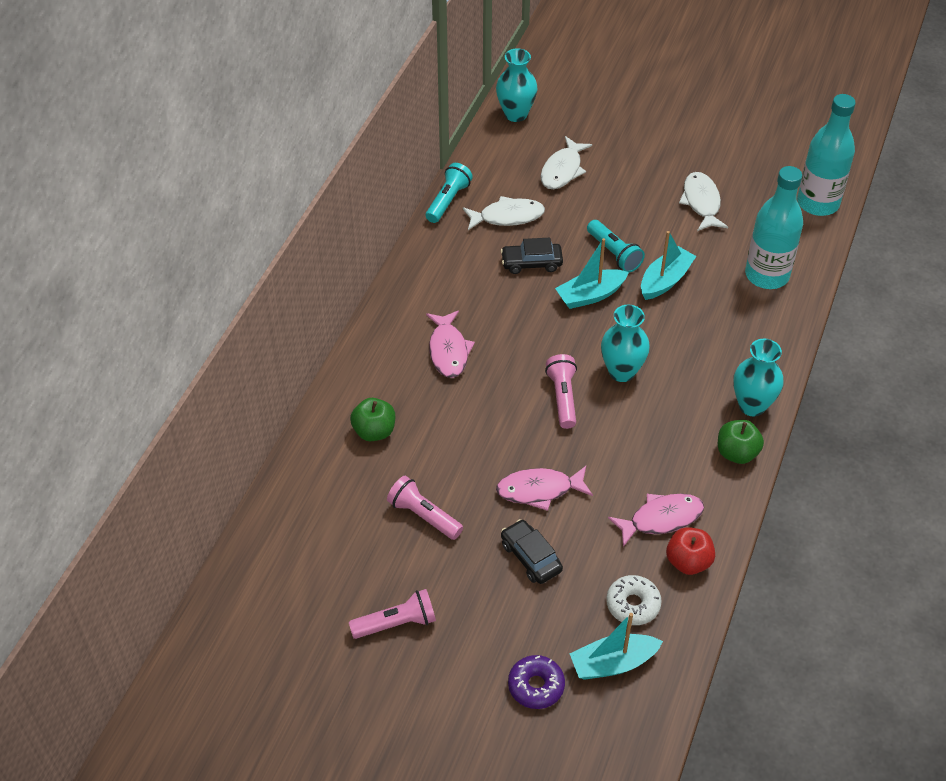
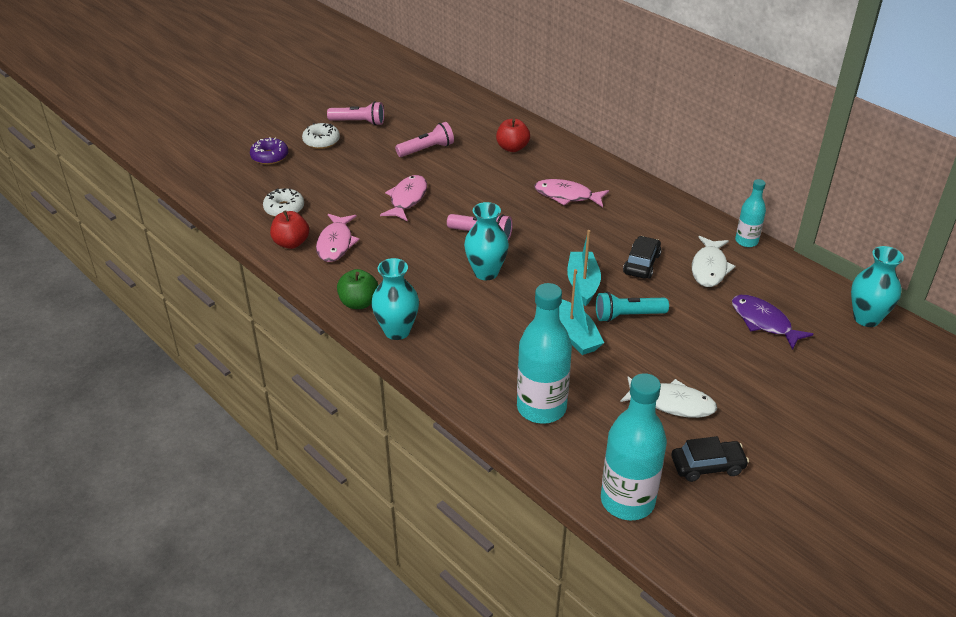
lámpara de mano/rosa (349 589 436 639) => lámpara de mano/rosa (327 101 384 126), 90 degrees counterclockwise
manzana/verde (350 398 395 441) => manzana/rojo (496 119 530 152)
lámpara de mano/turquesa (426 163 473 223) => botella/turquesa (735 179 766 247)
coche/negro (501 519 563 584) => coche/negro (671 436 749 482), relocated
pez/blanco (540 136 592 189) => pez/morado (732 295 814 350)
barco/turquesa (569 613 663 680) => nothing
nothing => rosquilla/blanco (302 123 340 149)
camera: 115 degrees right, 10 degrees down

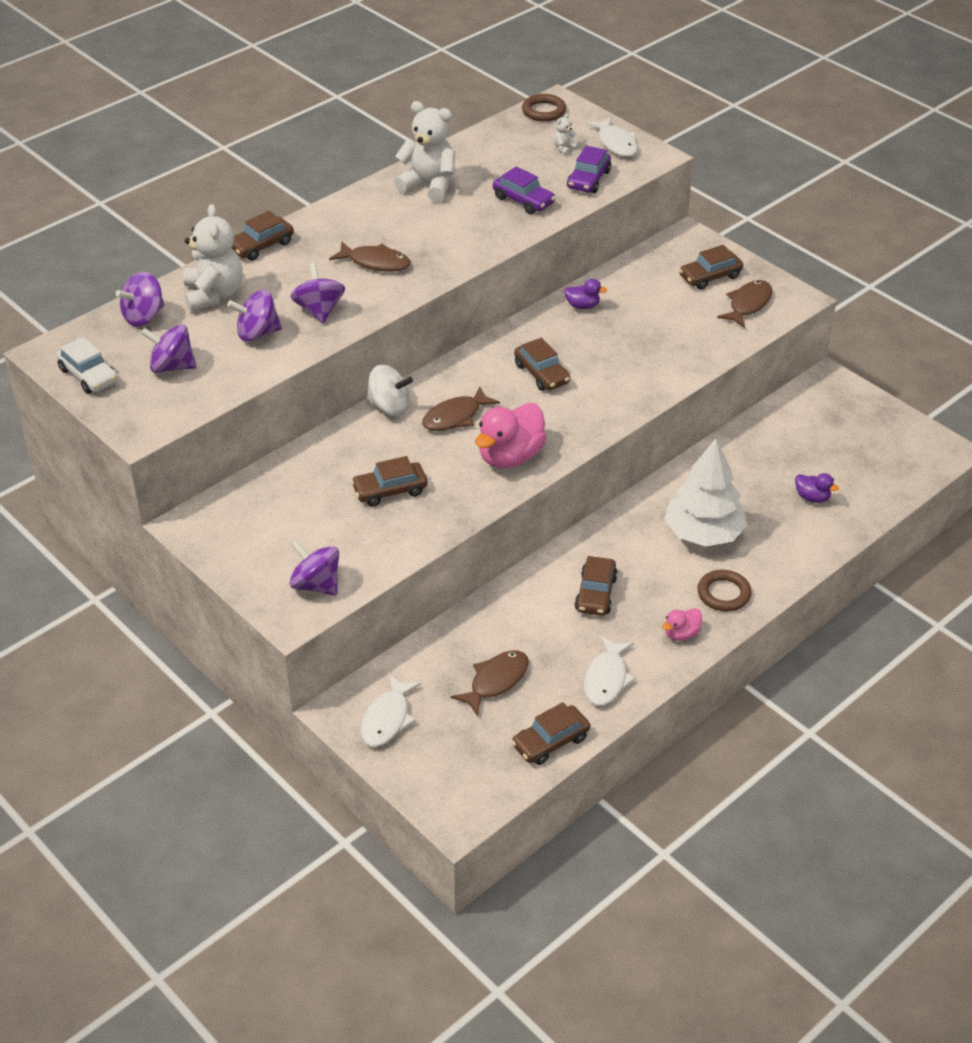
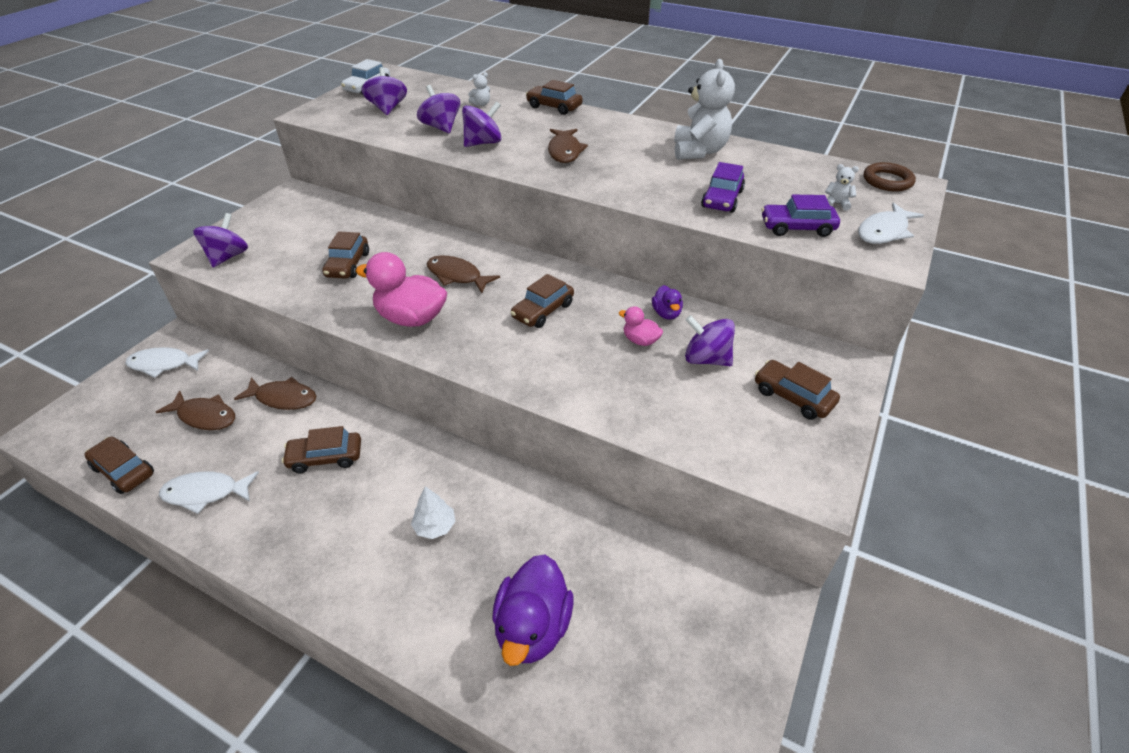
peonza/morado (116 272 165 327) => peonza/morado (685 315 735 366), relocated
osito/blanco (183 204 243 311) => osito/blanco (468 72 490 106), x0.42
coche/marrón (351 456 428 506) => coche/marrón (322 231 369 279), 135 degrees counterclockwise
peonza/blanco (366 365 413 416) => nothing
pato/rosa (662 608 702 641) => pato/rosa (619 306 663 346), relocated
árbol/blanco (664 439 747 547) => árbol/blanco (411 486 455 539), x0.46
anillo/marrón (697 570 751 612) => nothing
pez/marrón (717 280 772 328) => pez/marrón (234 377 317 410), relocated
pato/morado (795 473 839 503) => pato/morado (492 554 574 666), x1.99
camera: 70 degrees right, 0 degrees up

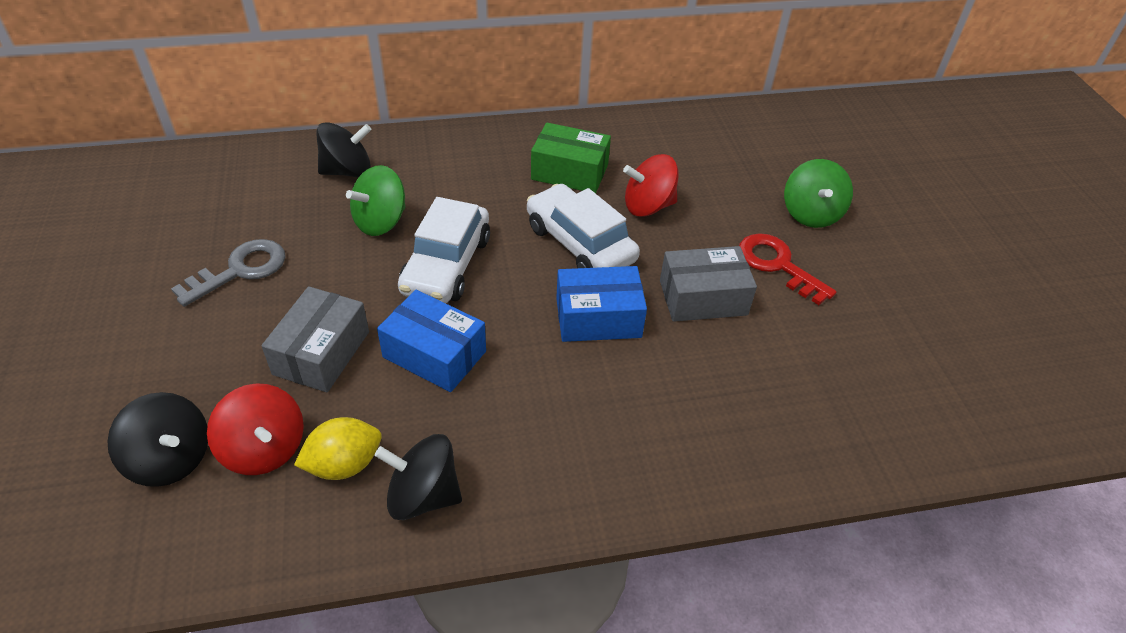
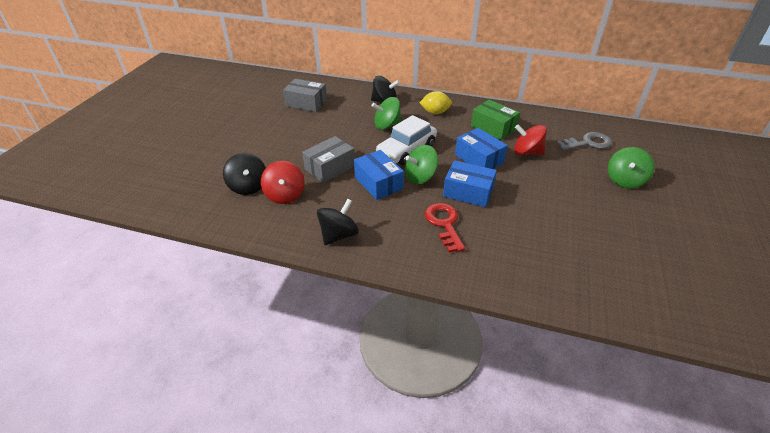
llave/gris (171 239 286 307) => llave/gris (557 132 612 151), relocated
limón/amarillo (294 417 382 480) => limón/amarillo (419 91 452 114), relocated
peonza/negro (375 434 462 520) => peonza/negro (317 199 359 245), 90 degrees clockwise
coche/blanco (527 184 640 268) => caja/azul (455 128 508 169)
caja/gris (660 246 757 322) => caja/gris (283 79 327 112), relocated
llave/rojo (739 233 837 305) => llave/rojo (425 203 465 253), relocated
nothing => peonza/verde (405 145 438 184)
camera: 30 degrees right, 5 degrees down

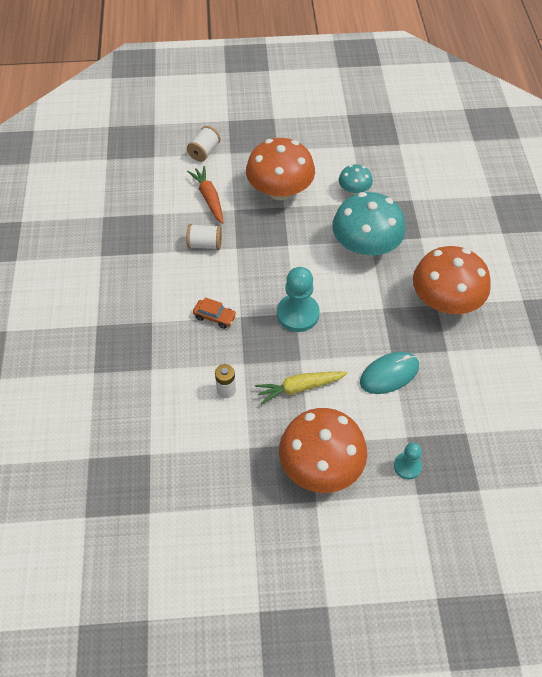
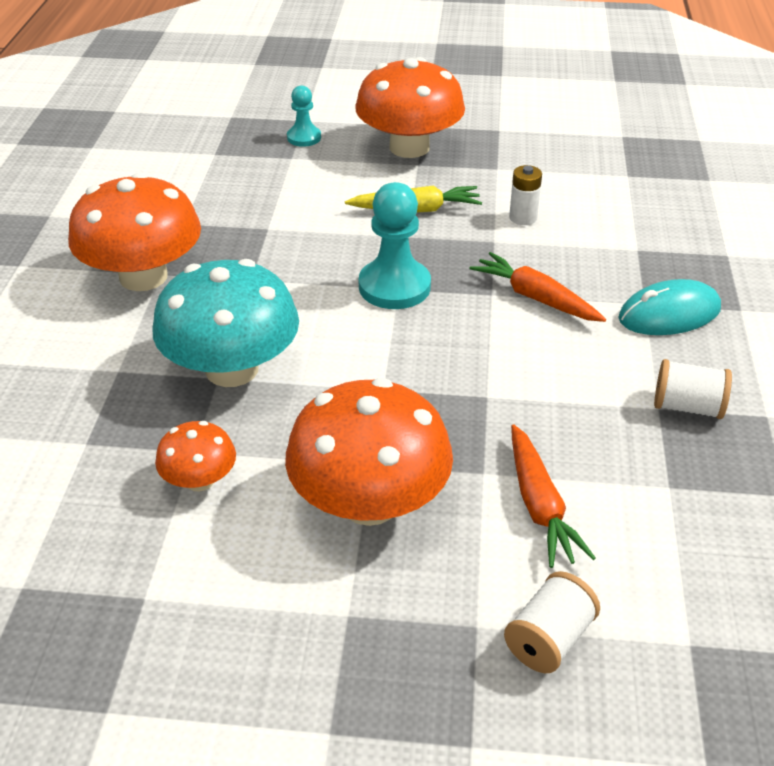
carrete/blanco (186 224 222 250) => carrete/blanco (654 359 732 419), relocated
coche/naranja (193 297 237 329) => zanahoria/naranja (470 252 606 322)
seta/turquesa (339 164 373 195) => seta/naranja (155 421 236 492)
ratón/turquesa (360 352 419 394) => ratón/turquesa (618 279 721 335), relocated
camera: 170 degrees left, 15 degrees down

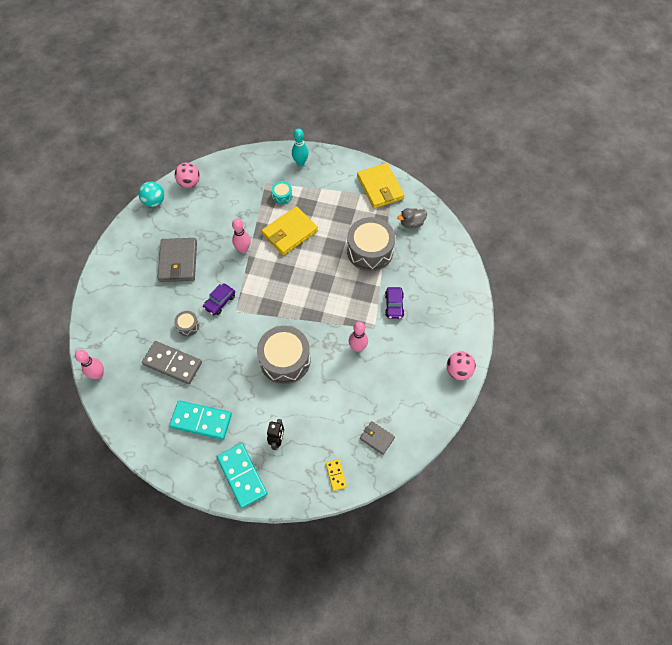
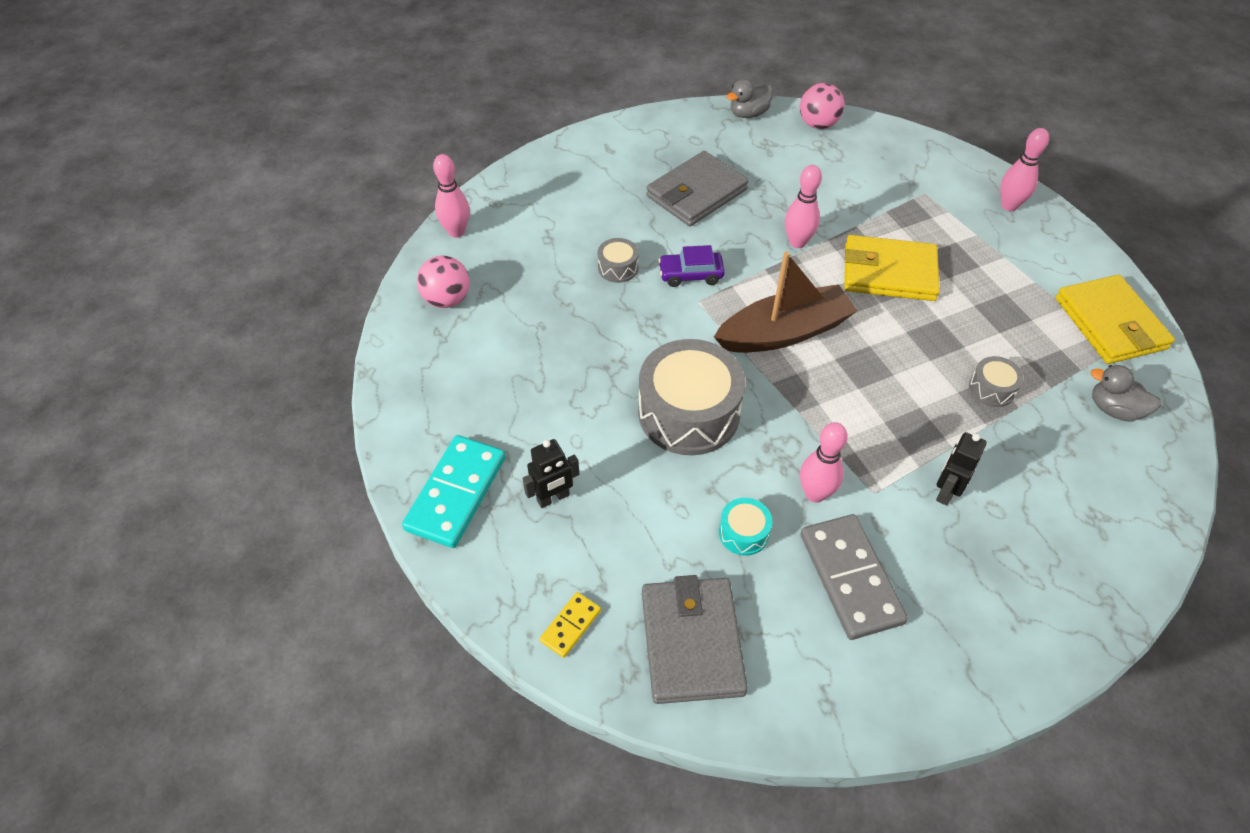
pelota/turquesa (138 182 164 207) => pato/gris (726 79 773 118)
ficha de dominó/gris (142 341 202 384) => ficha de dominó/gris (800 514 908 640), relocated
ficha de dominó/turquesa (169 400 232 440) => nothing
tambor/turquesa (271 181 292 204) => tambor/turquesa (719 498 772 556), relocated
bolo/turquesa (292 128 309 166) => bolo/rosa (1001 128 1049 211)
tambor/gris (347 217 395 271) => tambor/gris (969 356 1024 407), x0.45
cartera/amarillo (357 163 404 209) => cartera/amarillo (1055 275 1175 364), 45 degrees counterclockwise
cartera/gris (360 421 395 455) => cartera/gris (642 575 748 704), x1.86
coche/morado (385 287 404 319) => robot/negro (936 432 986 506)
pelota/rosa (447 352 476 380) => pelota/rosa (417 256 470 308), relocated
nothing => barco/marrón (714 252 857 353)
camera: 50 degrees right, 10 degrees down

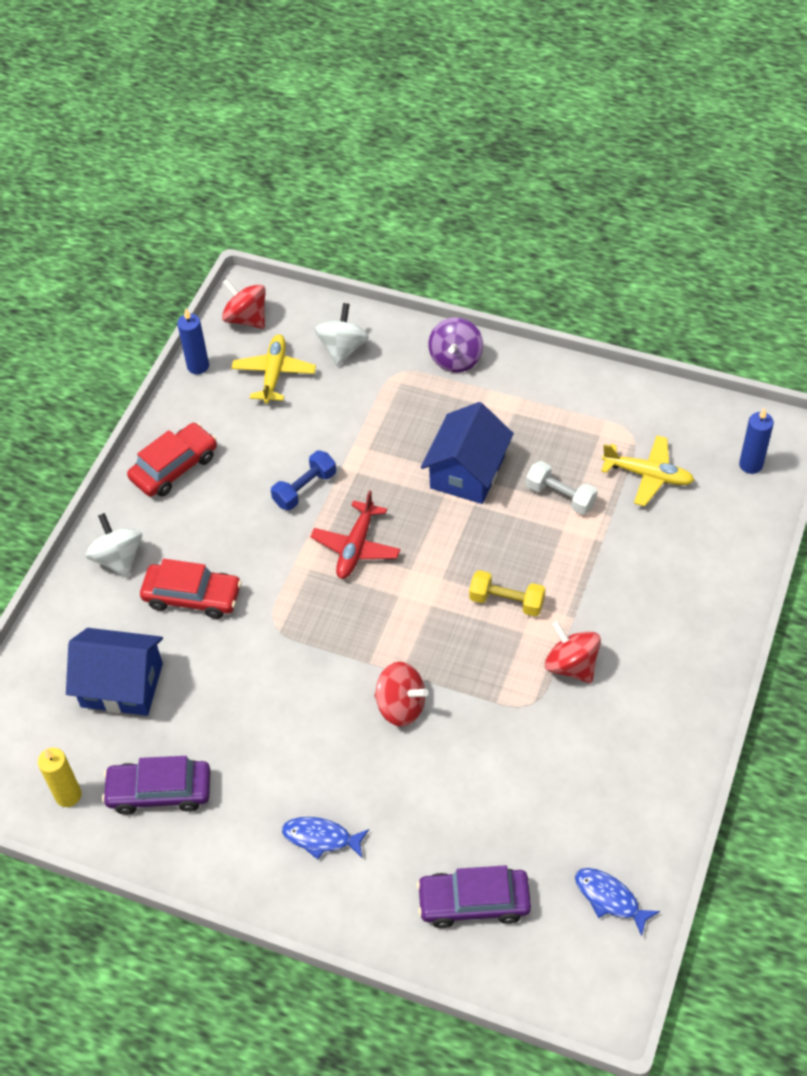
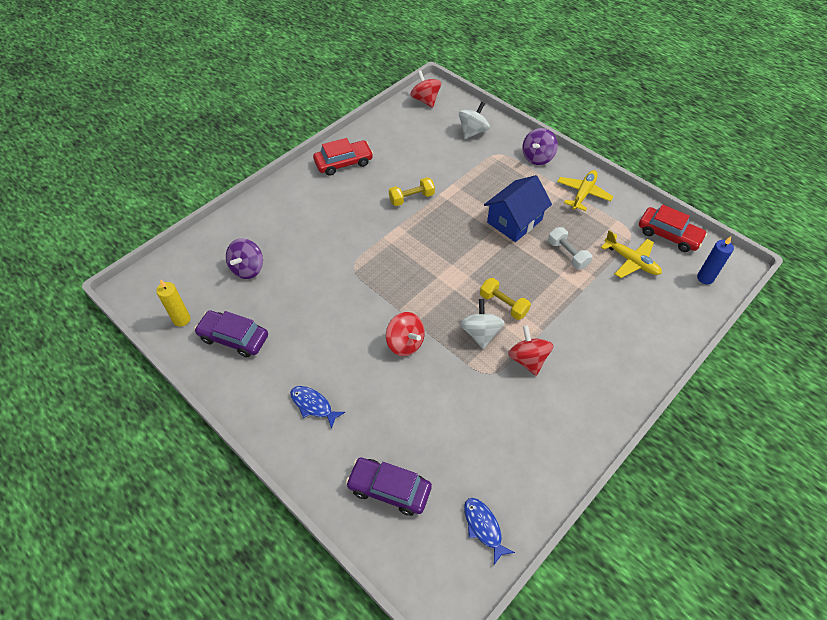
casa/azul (66 628 163 716) => peonza/morado (226 238 263 279)
peonza/blanco (85 513 142 578) => peonza/blanco (460 299 505 349), relocated
coche/rojo (140 559 242 619) => coche/rojo (639 204 707 252), relocated
vela/azul (177 308 209 374) => nothing
avión/amarillo (232 334 316 404) => avión/amarillo (557 170 614 211), relocated
mancuerna/azul (271 451 336 510) => mancuerna/amarillo (389 177 435 206)
avión/rojo (310 490 400 579) => nothing
camera: 20 degrees right, 0 degrees up

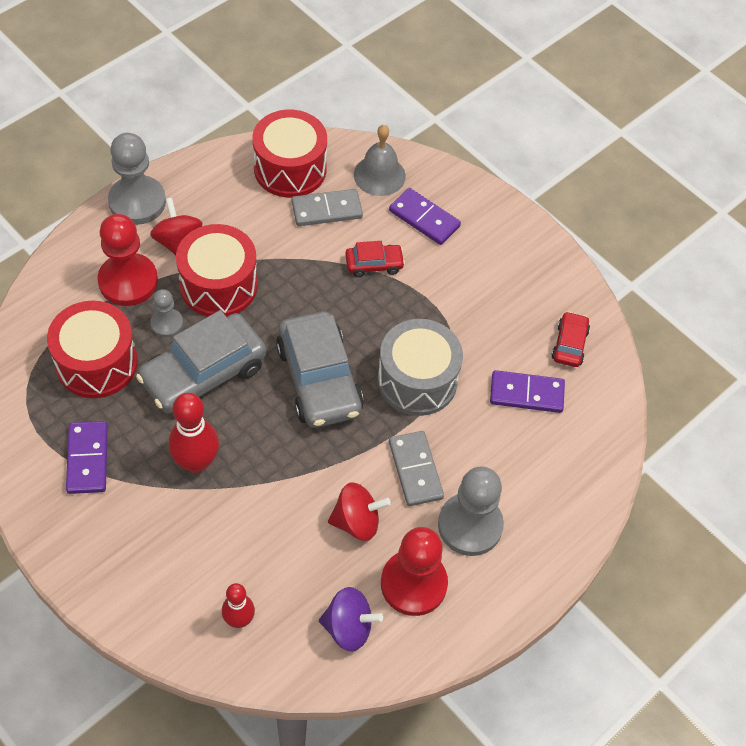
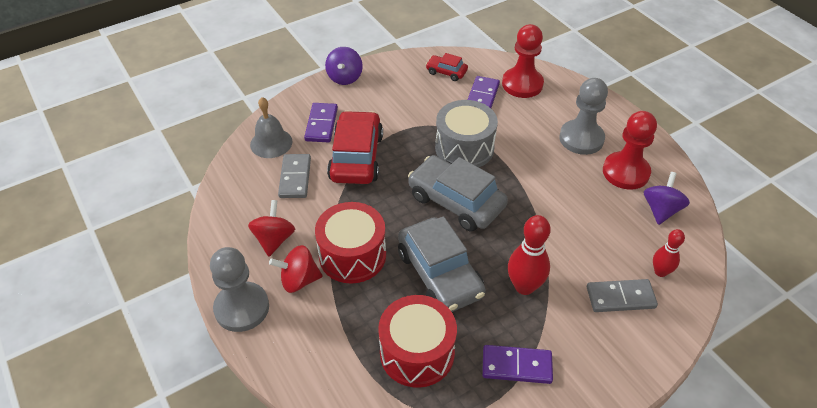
peón/rojo (97 214 158 306) => peón/rojo (502 24 544 98), relocated
peón/gris (150 289 183 338) => nothing
tambor/rojo (252 109 327 198) => nothing
coche/gris (276 311 364 428) => coche/gris (408 155 508 232), 135 degrees counterclockwise
peonza/rojo (328 483 391 541) => peonza/rojo (248 200 295 257), relocated
coche/rojo (345 241 405 277) => coche/rojo (327 111 383 184), x2.03
ficha de dominó/morado (389 188 461 245) => ficha de dominó/morado (304 103 338 142), 45 degrees counterclockwise
ficha de dominó/gris (389 431 444 506) => ficha de dominó/gris (587 279 658 312), relocated
nothing => peonza/morado (325 47 363 85)
camera: 75 degrees left, 10 degrees down

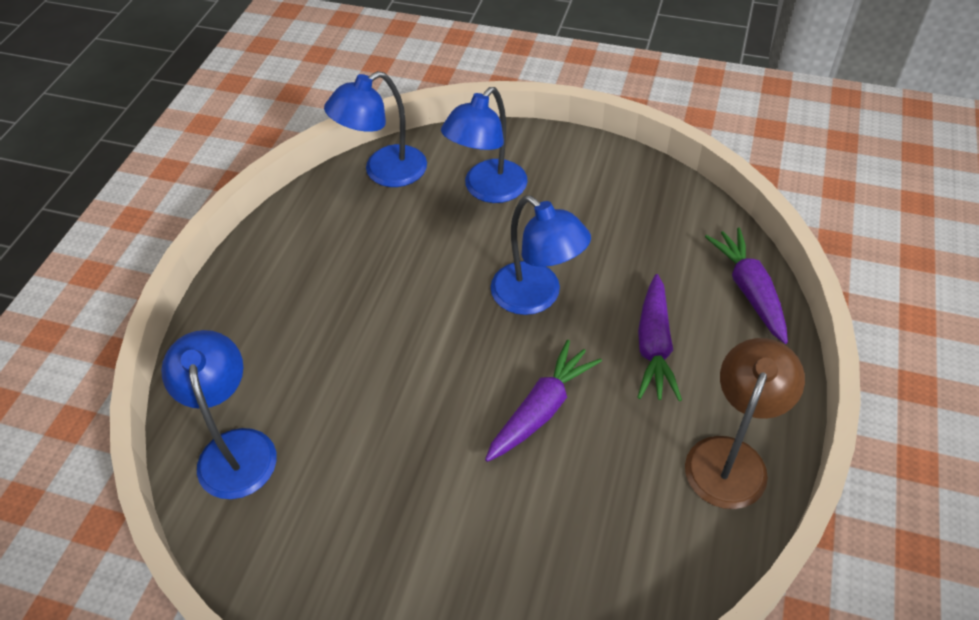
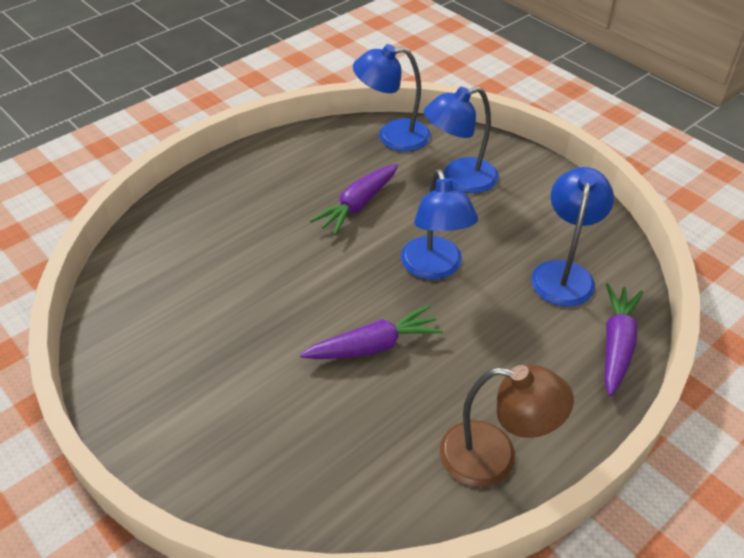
lámpara/azul (161 330 277 499) => lámpara/azul (531 167 614 307), relocated
zanahoria/morado (637 274 682 401) => zanahoria/morado (310 164 398 235), relocated
lámpara/marrón (685 338 805 509) => lámpara/marrón (439 365 574 487), 45 degrees clockwise
camera: 30 degrees right, 5 degrees down

